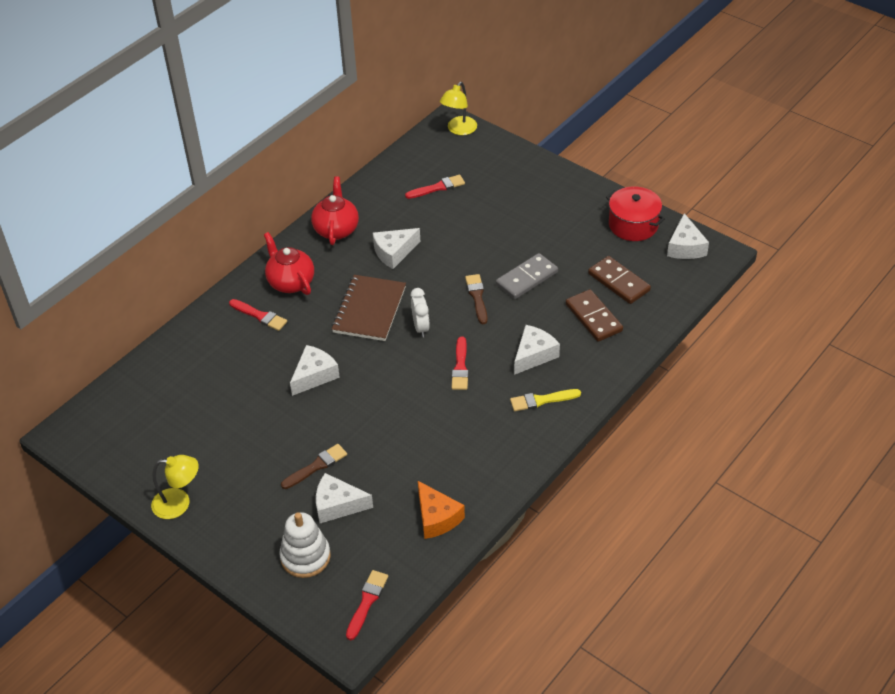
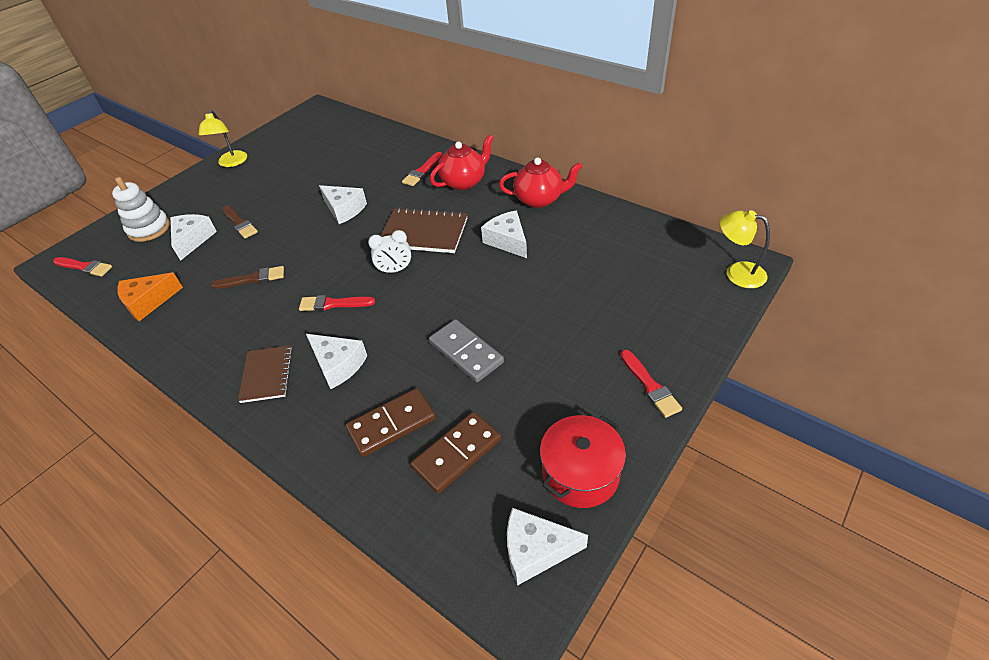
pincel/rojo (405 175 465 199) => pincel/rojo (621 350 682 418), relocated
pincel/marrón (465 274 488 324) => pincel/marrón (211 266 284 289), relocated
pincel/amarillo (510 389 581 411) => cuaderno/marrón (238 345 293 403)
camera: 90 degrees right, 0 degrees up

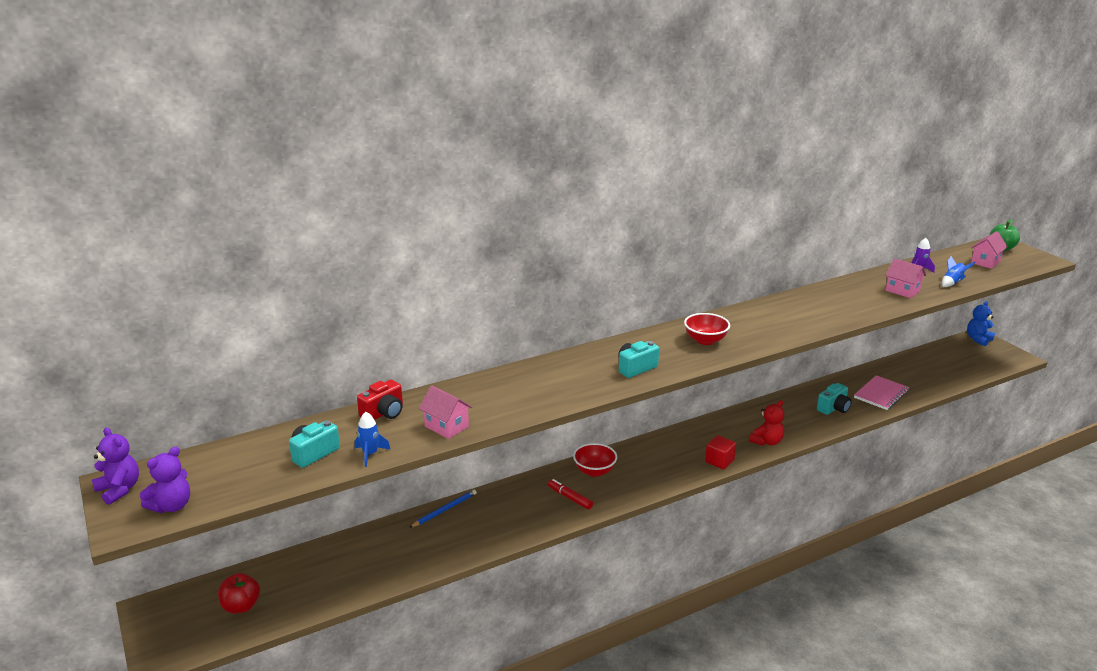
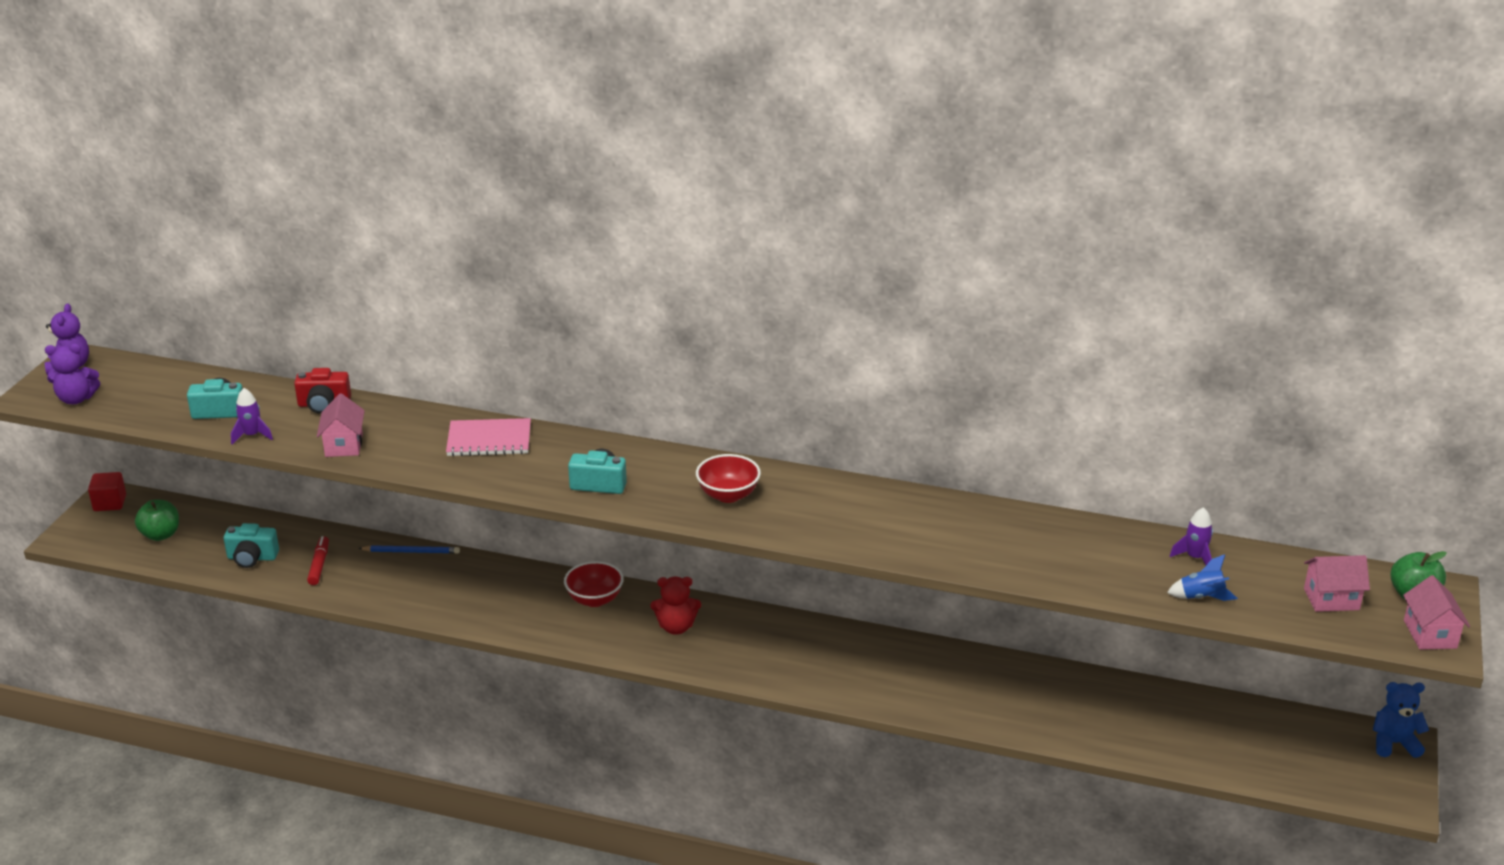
manzana/rojo (218 573 260 613) => manzana/verde (135 500 179 541)
cohete/azul (355 412 391 467) => cohete/morado (231 388 273 444)
rotulador/rojo (548 479 593 510) => rotulador/rojo (307 536 329 585), relocated
cubo/rojo (705 435 736 470) => cubo/rojo (88 472 126 511), relocated
osito/rojo (749 400 784 446) => osito/rojo (650 577 701 635), relocated
cámara/turquesa (817 383 852 415) => cámara/turquesa (224 523 279 568), relocated
cuaderno/rosa (854 375 909 410) => cuaderno/rosa (446 418 531 456), relocated
casa/rosa (885 258 926 298) => casa/rosa (1403 575 1470 650), relocated
camera: 45 degrees right, 5 degrees up

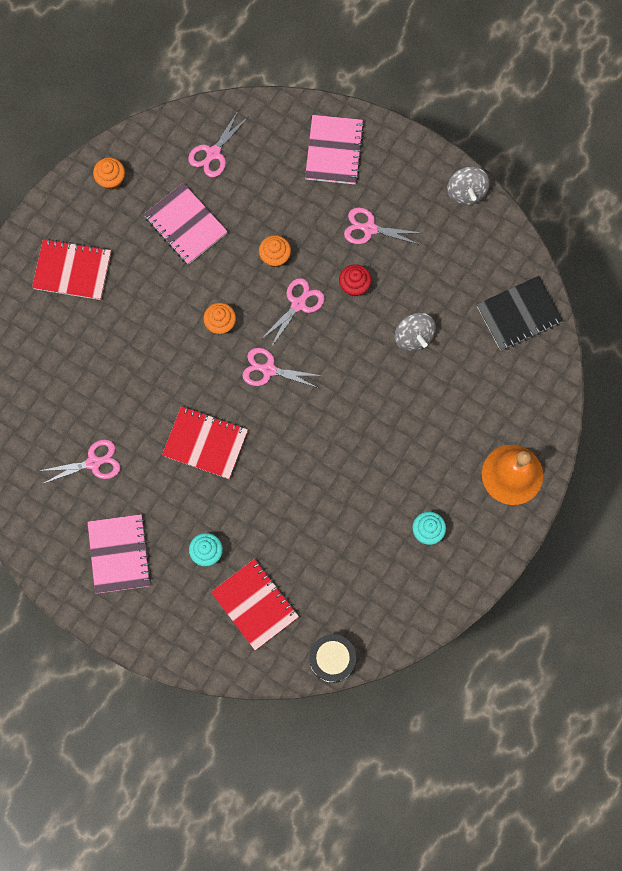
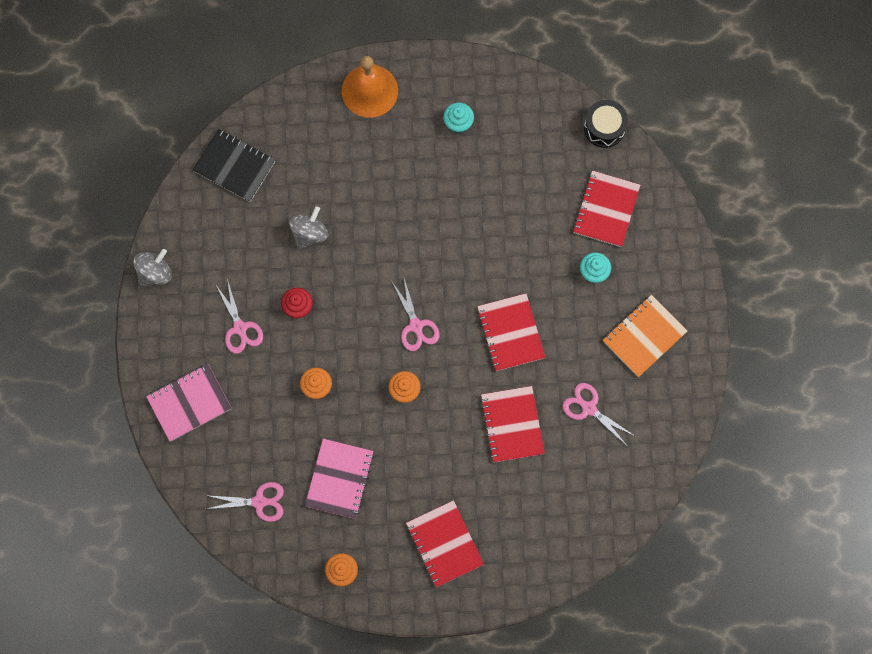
cuaderno/rosa (88 514 151 594) => cuaderno/naranja (603 295 687 377)
tijeras/rosa (260 278 325 349) => nothing
nothing => cuaderno/rojo (480 386 545 463)
camera: 125 degrees left, 0 degrees up

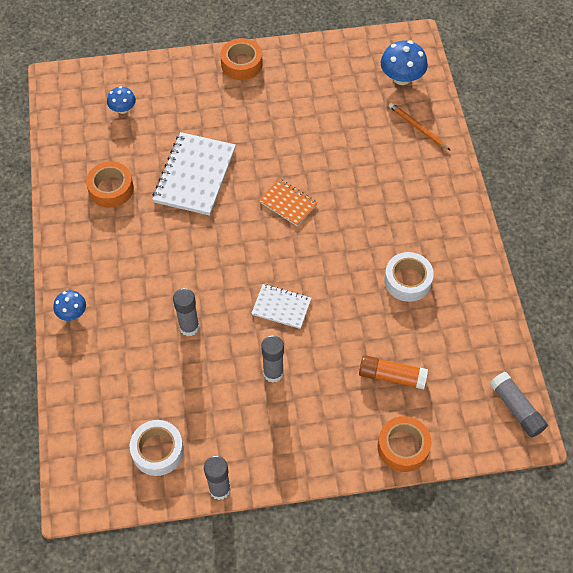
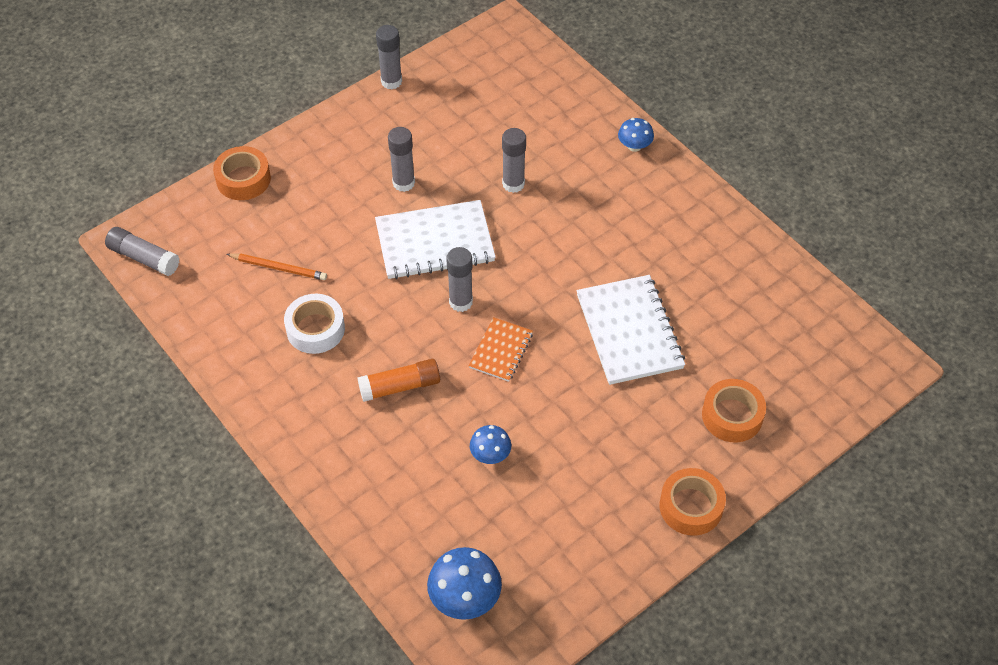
cinta adhesiva/naranja (86 162 134 208) => cinta adhesiva/naranja (702 379 766 442), relocated
seta/azul (107 86 136 114) => seta/azul (470 425 511 464), relocated
cinta adhesiva/blanco (130 420 184 476) => nothing
cuaderno/blanco (251 284 311 329) => cuaderno/blanco (375 200 496 279), x1.80
cuaderno/naranja (259 179 317 226) => cuaderno/naranja (469 317 533 382), 75 degrees counterclockwise
barra de pegamento/naranja (359 355 428 389) => barra de pegamento/naranja (357 359 440 402), relocated
lápiz/naranja (389 103 451 151) => lápiz/naranja (227 253 327 280), relocated
nothing => barra de pegamento/gris (446 247 473 312)
camera: 150 degrees right, 5 degrees down

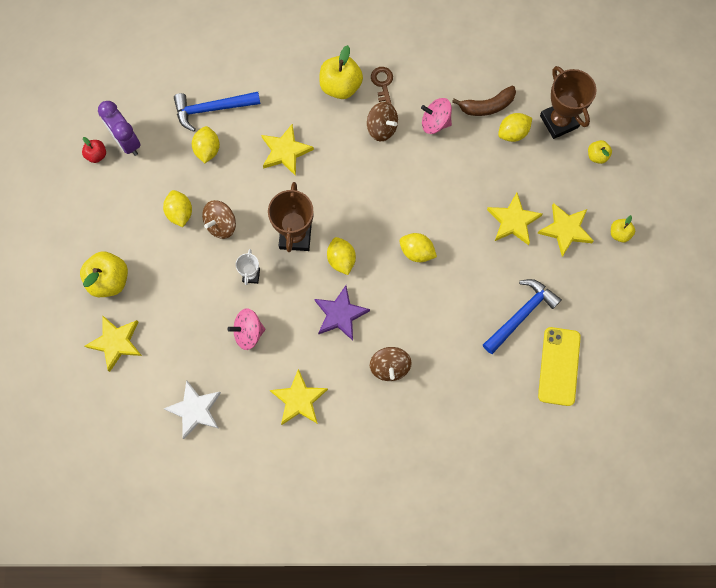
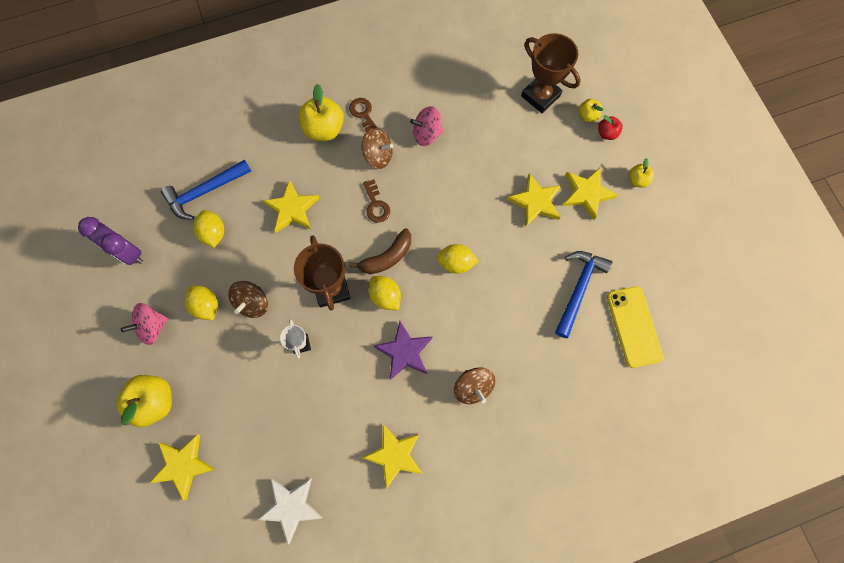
manzana/rojo (82 137 106 163) => manzana/rojo (598 115 623 140), relocated
peonza/rosa (227 308 265 350) => peonza/rosa (121 303 168 345), relocated
plátano/marrón (452 86 516 116) => plátano/marrón (349 228 411 274), relocated
limón/amarillo (498 113 532 142) => nothing
nothing => llave/marrón (363 179 390 223)
camera: 20 degrees left, 0 degrees up

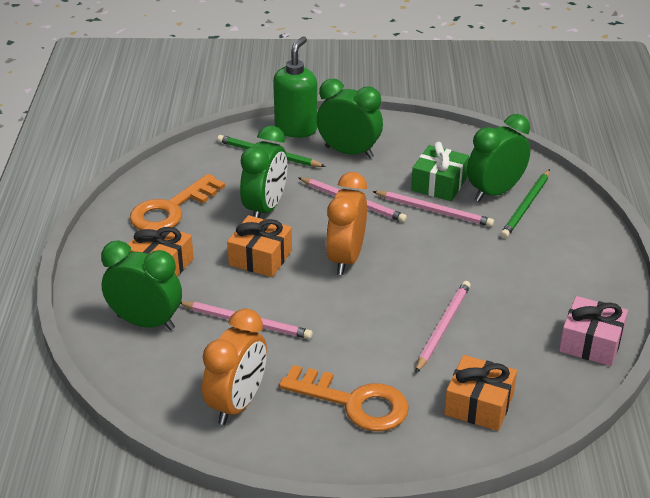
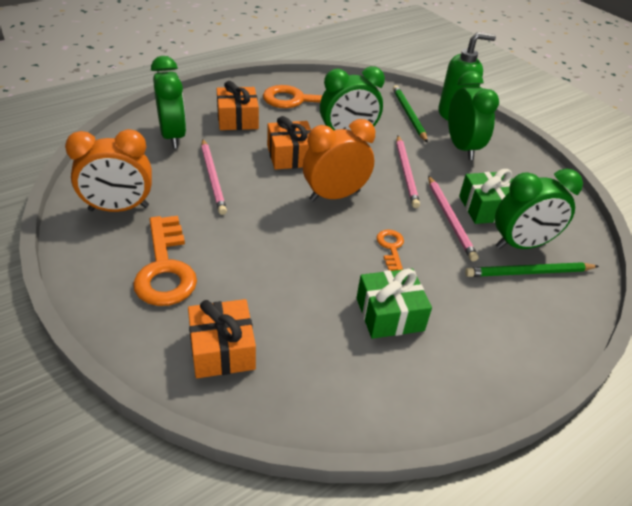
lápiz/rosa (415 281 471 373) => nothing
despertador/verde (467 114 530 202) => despertador/verde (495 169 583 249), 150 degrees clockwise
regalo/rosa (559 296 628 366) => nothing
nothing => regalo/verde (357 268 432 339)
nothing => llave/naranja (377 230 404 271)
camera: 50 degrees right, 5 degrees up

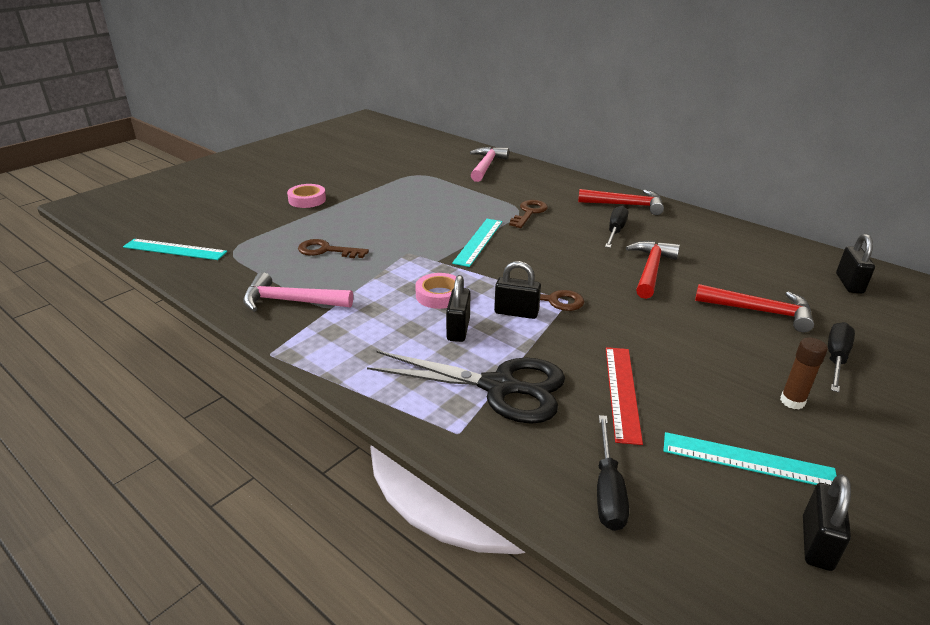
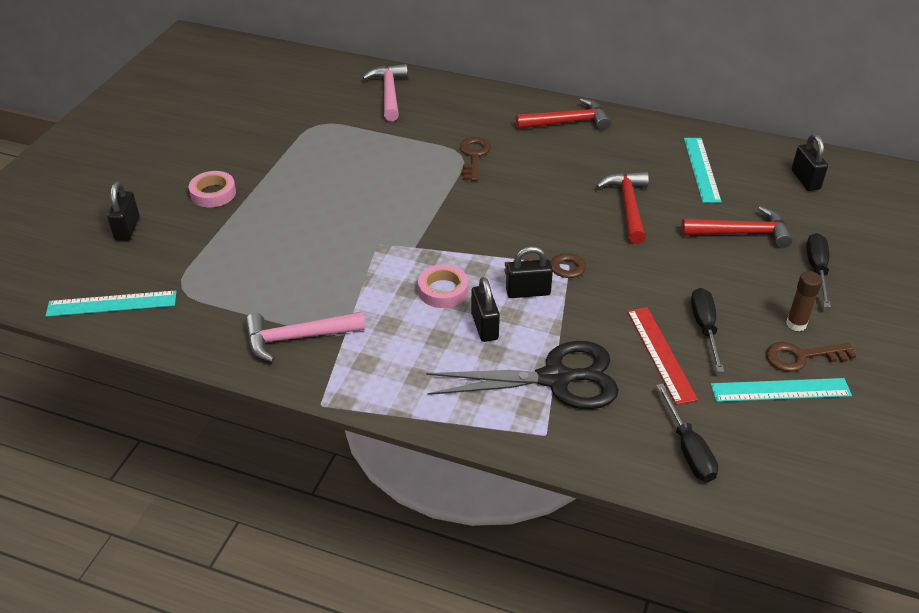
llave/marrón (298 239 369 258) => llave/marrón (766 342 856 372), relocated
regla/turquesa (452 219 502 267) => regla/turquesa (684 138 722 203), relocated
destornillador/negro (605 206 629 248) => destornillador/negro (691 288 724 372), relocated
candado/negro (803 474 851 571) => candado/negro (107 182 140 241), relocated
camera: 20 degrees left, 10 degrees up

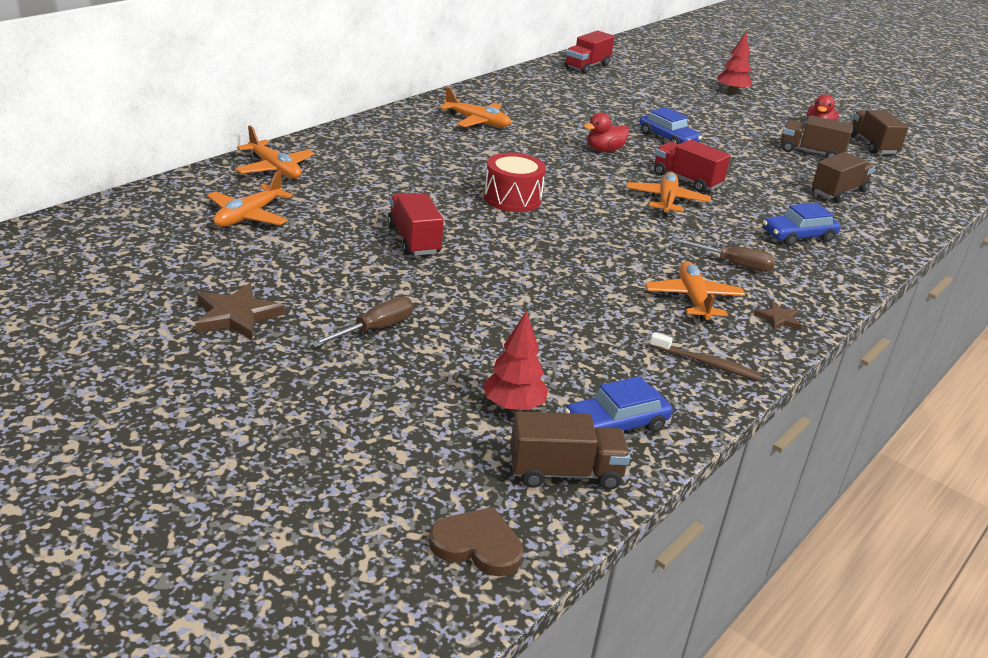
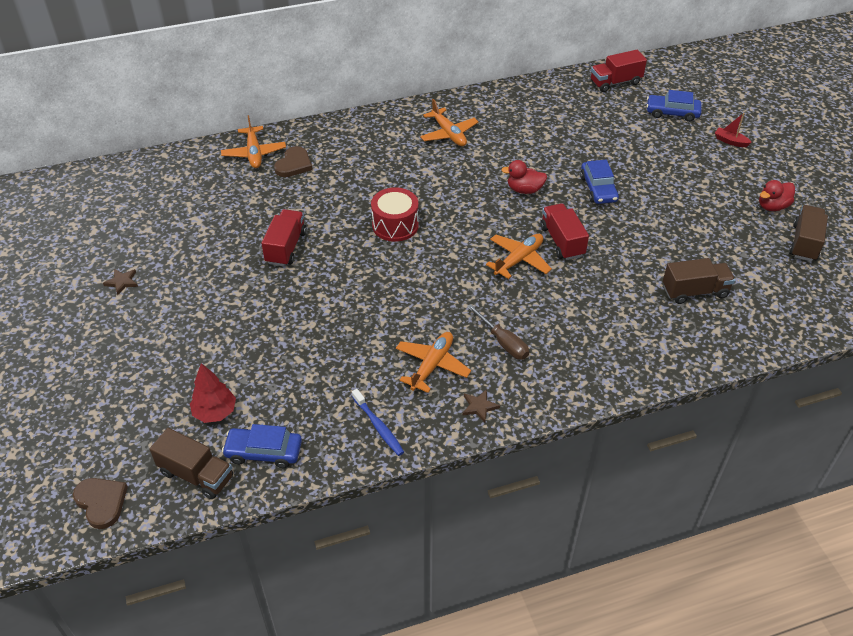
estrella/marrón (195 283 285 340) => estrella/marrón (103 269 138 295), x0.58
avión/naranja (207 170 293 227) => nothing
destornillador/marrón (311 296 414 347) => nothing
cepillo de dientes/marrón (650 332 762 381) => cepillo de dientes/azul (352 389 404 456)
árbol/rojo (717 32 752 93) => barco/rojo (715 113 752 147)
coche/azul (763 203 841 246) => coche/azul (647 90 701 122), relocated
camión/marrón (781 115 853 158) => nothing
nothing => corazón/marrón (274 146 312 177)
camera: 35 degrees right, 15 degrees up

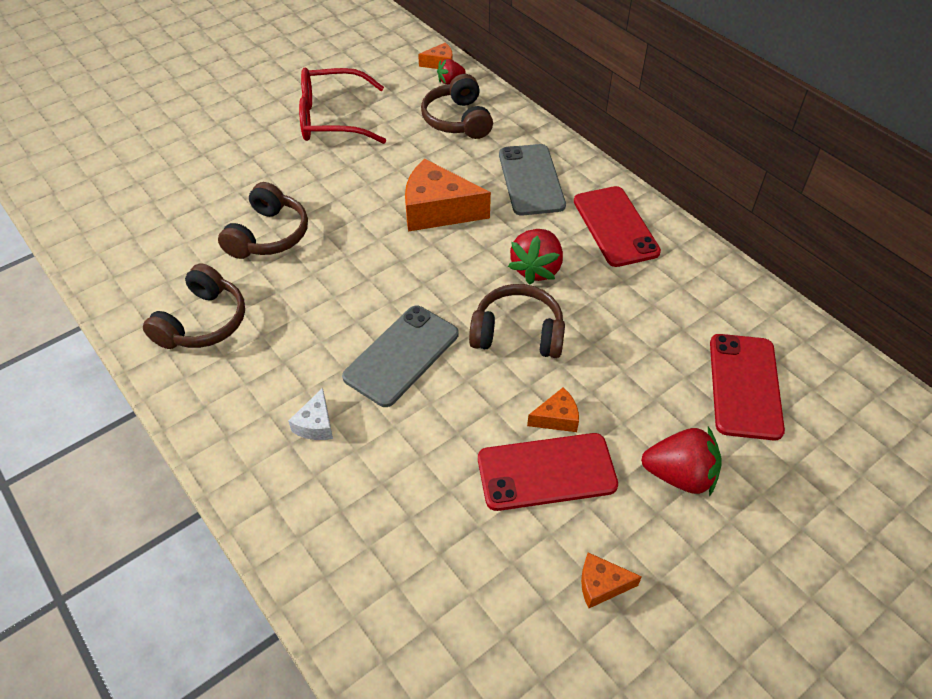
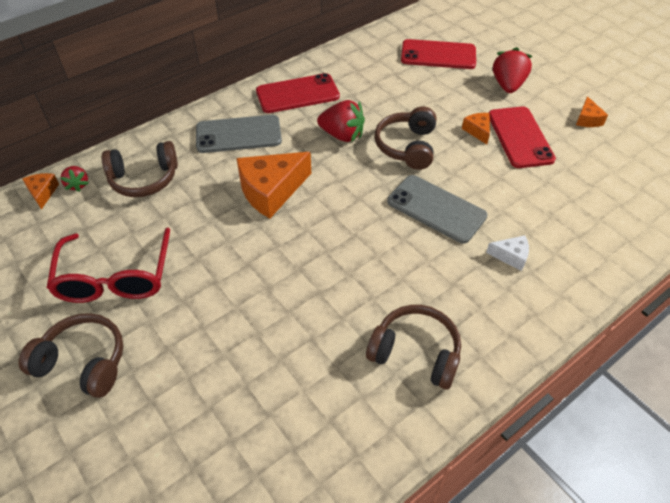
auriculares/marrón (218 182 308 259) => auriculares/marrón (19 313 123 398), relocated
queso/naranja (405 159 491 232) => queso/naranja (236 152 311 219), 45 degrees clockwise
camera: 90 degrees left, 0 degrees up

